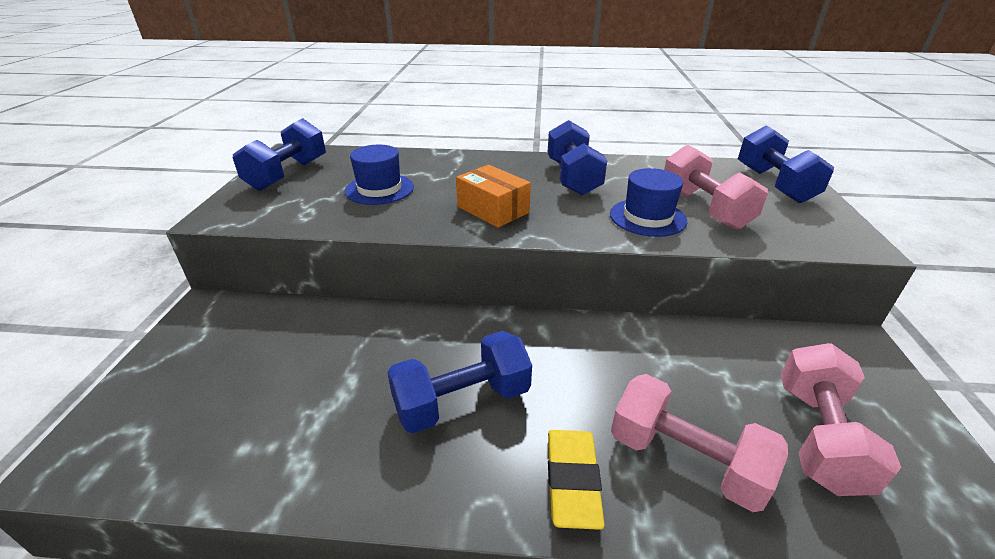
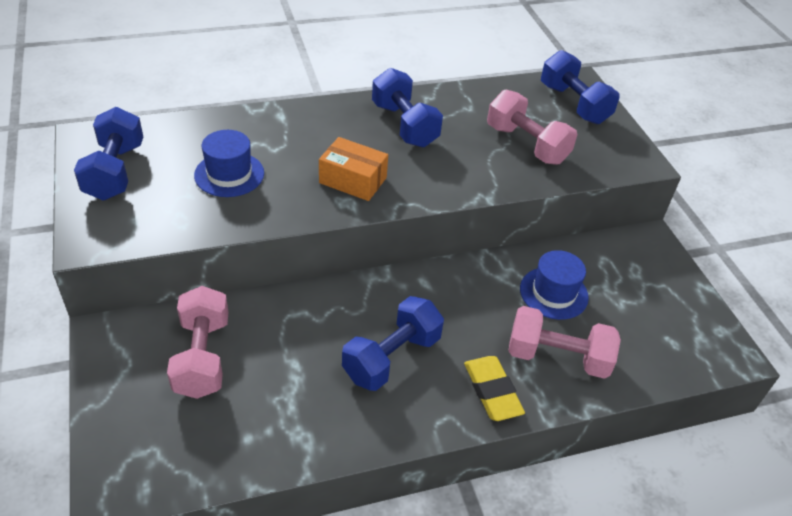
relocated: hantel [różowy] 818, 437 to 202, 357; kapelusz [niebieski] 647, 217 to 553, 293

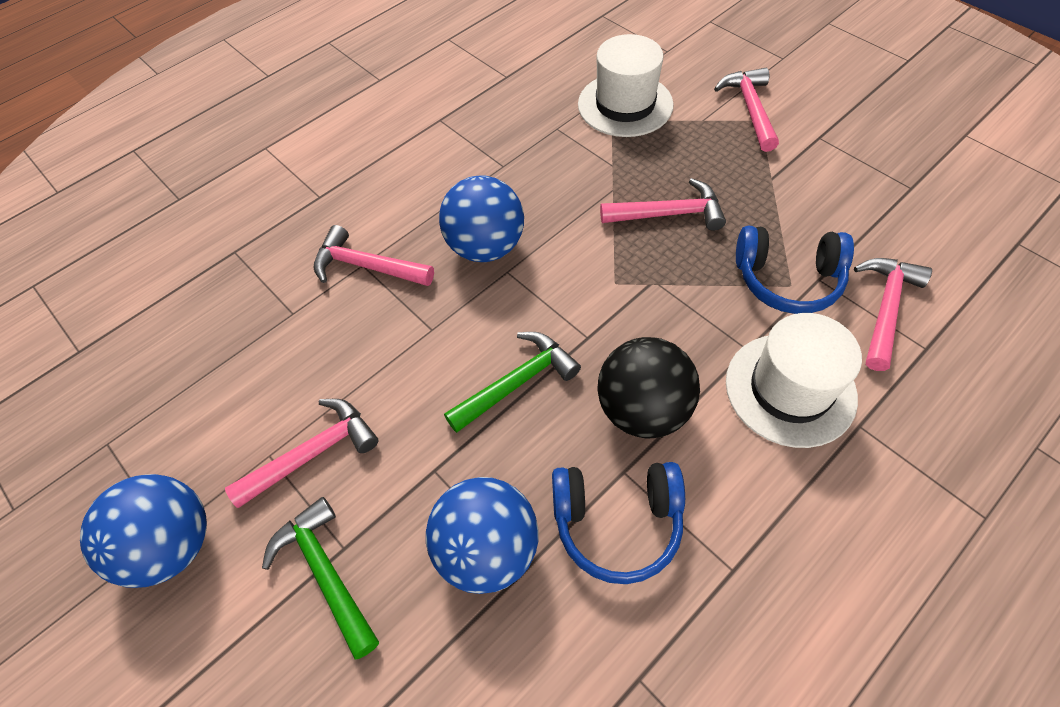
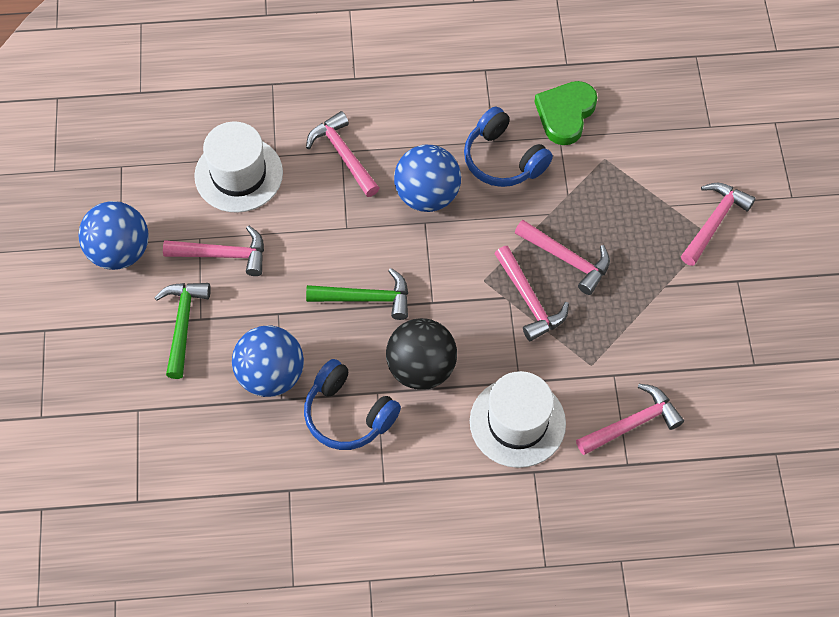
appeared: młotek [różowy] 529, 300; serce [zielony] 565, 114
relocated: kapelusz [biały] 625, 105 to 238, 174; słuchawki [niebieski] 787, 279 to 503, 159

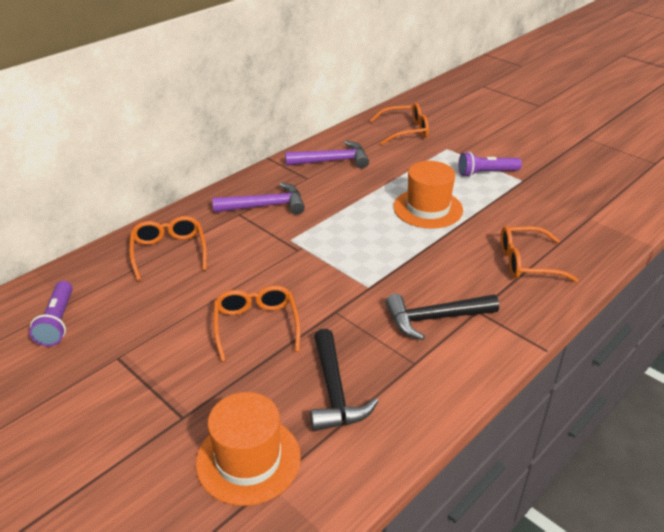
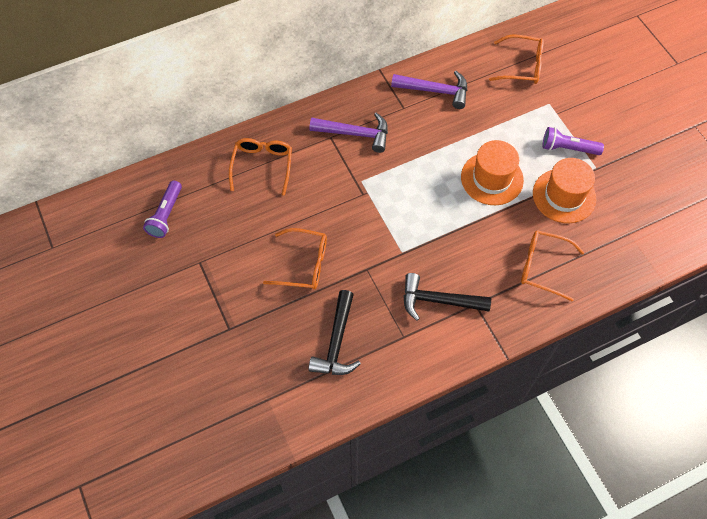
relocated: kapelusz [pomarańczowy] 248, 459 to 564, 196
spun: okulary [pomarańczowy] 256, 326 = 303, 264 90 degrees clockwise

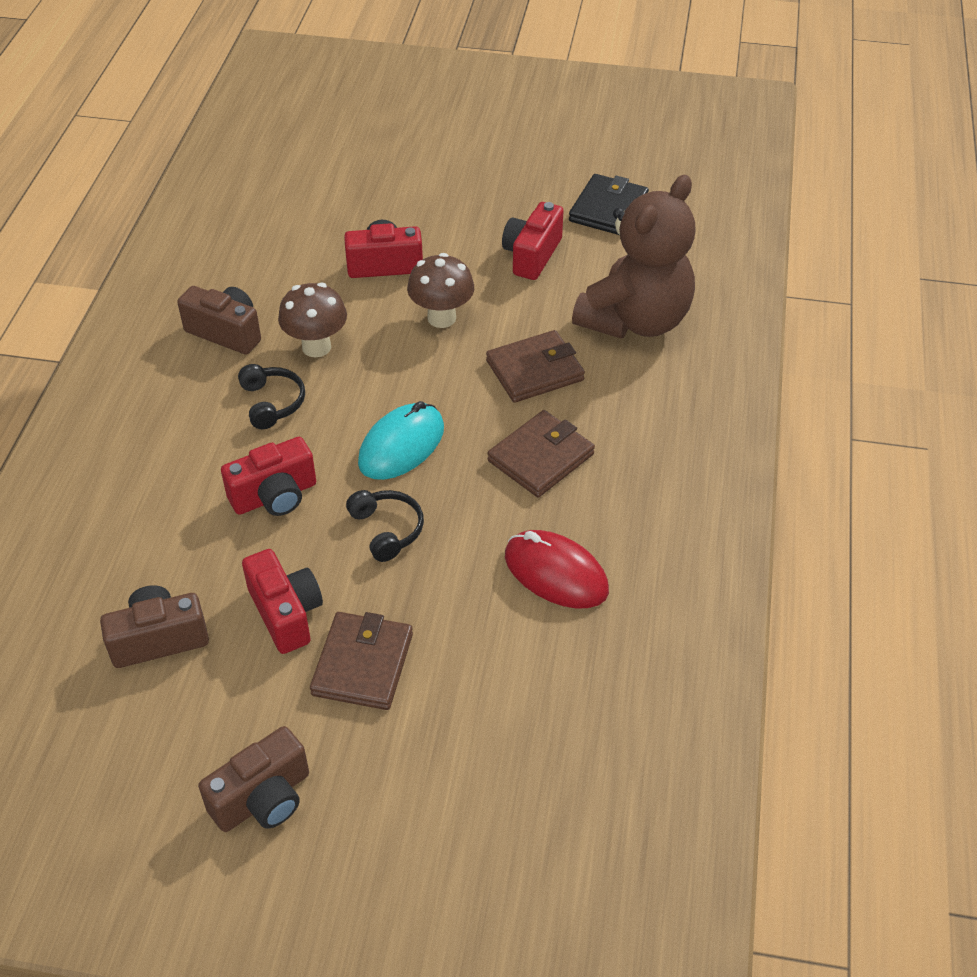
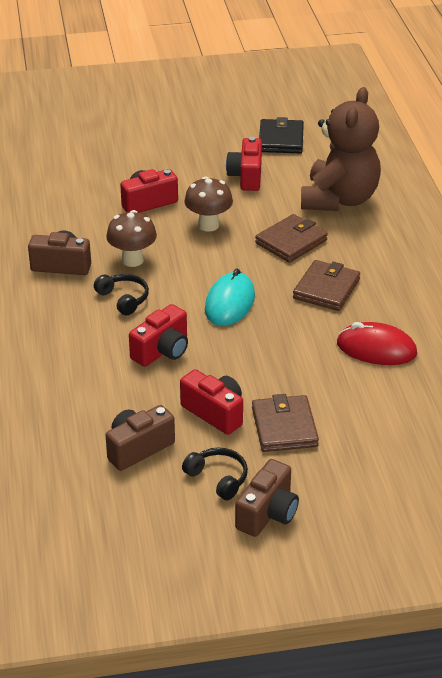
relocated: słuchawki [czarny] 387, 530 to 218, 478

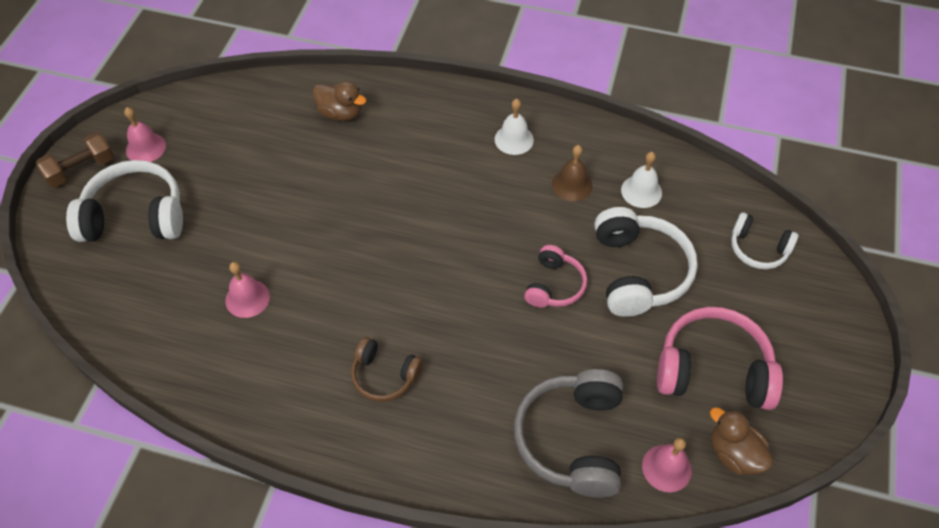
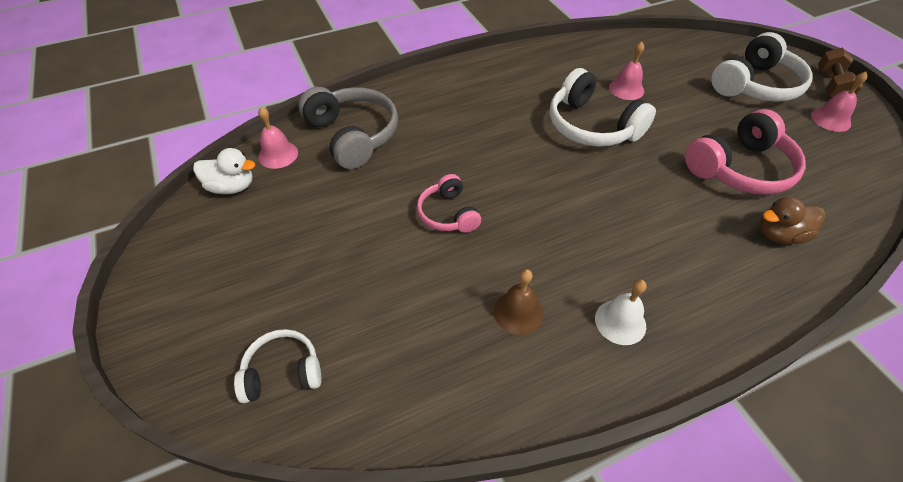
missing: słuchawki [brązowy] 384, 375; dzwonek [biały] 641, 191
relocated: słuchawki [biały] 638, 272 to 592, 126; słuchawki [różowy] 713, 369 to 740, 168
colour: kaczka [brązowy] 734, 454 to kaczka [biały] 231, 187

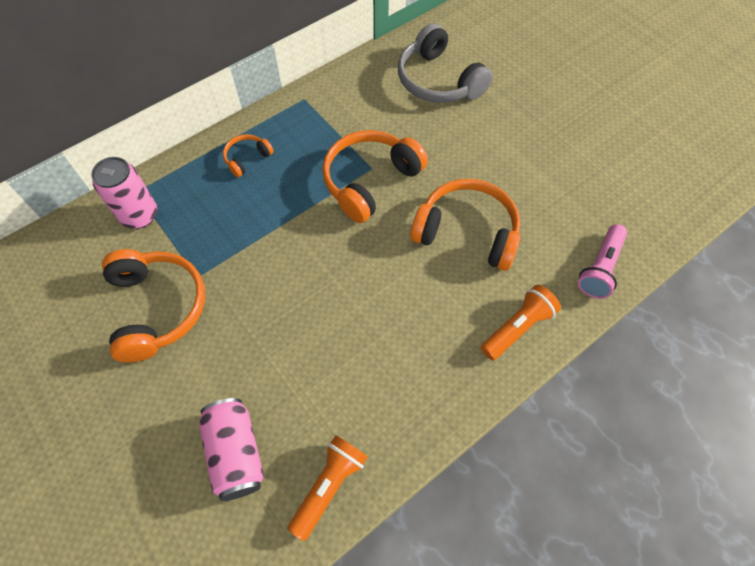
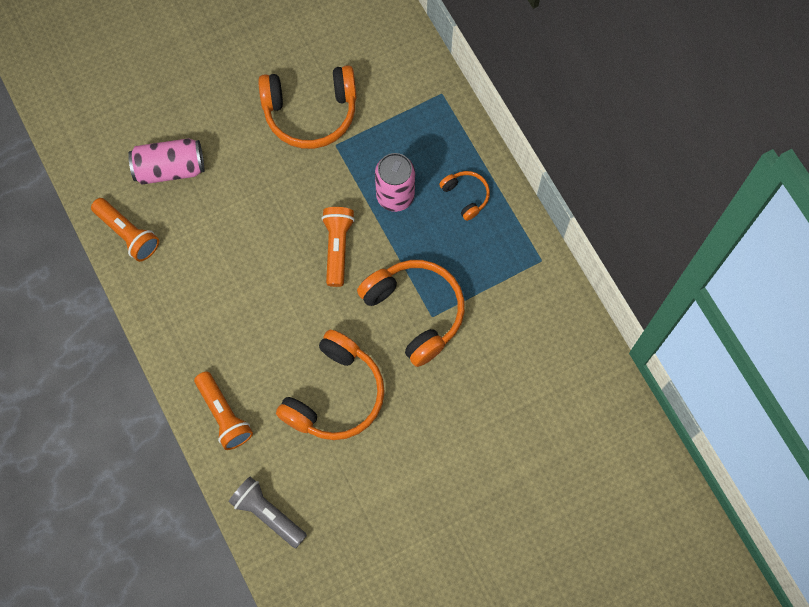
missing: słuchawki [szary] 438, 81
appeared: latarka [pomarańczowy] 337, 247
relocated: puszka [różowy] 139, 215 to 395, 196
colour: latarka [różowy] 600, 268 to latarka [szary] 267, 514

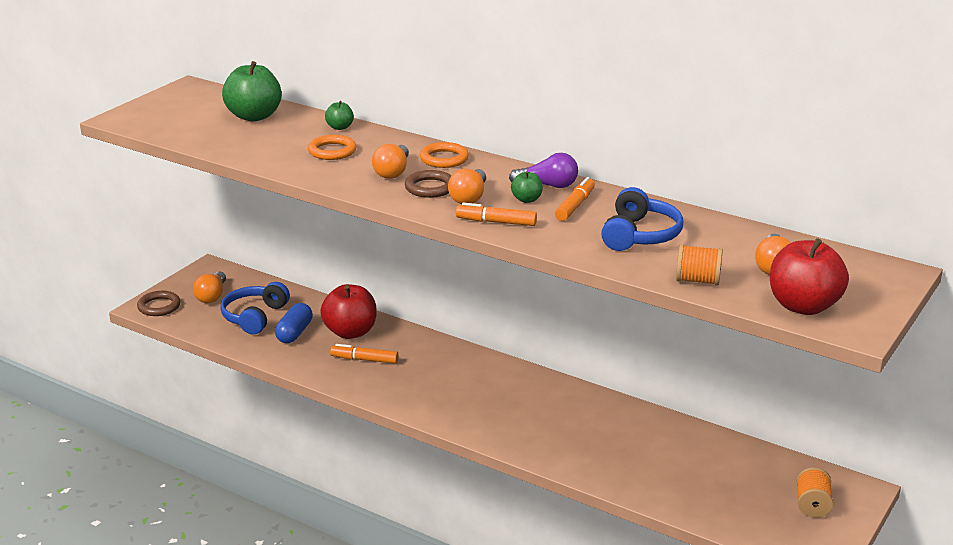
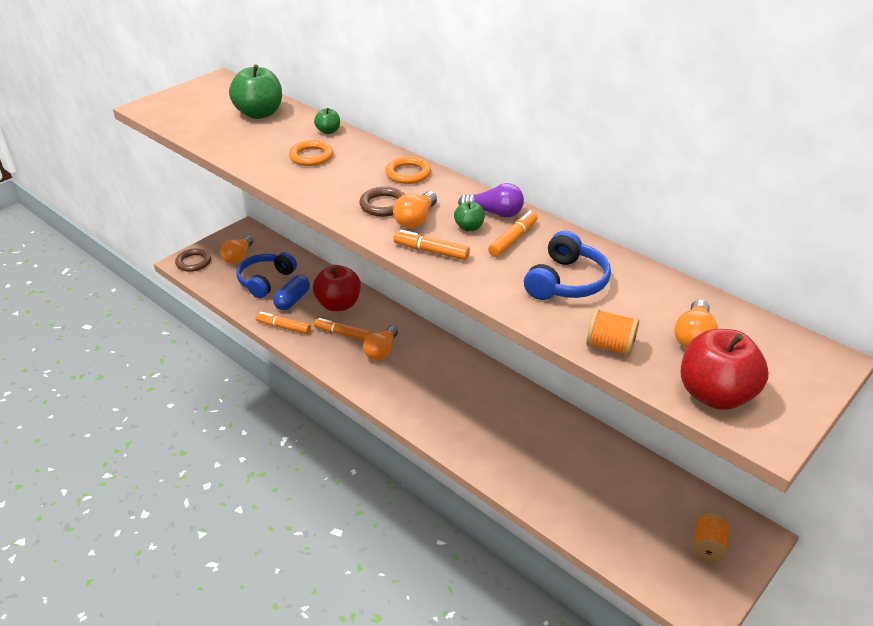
appeared: flamaster [pomarańczowy] 283, 327
relocated: żarówka [pomarańczowy] 392, 172 to 381, 351

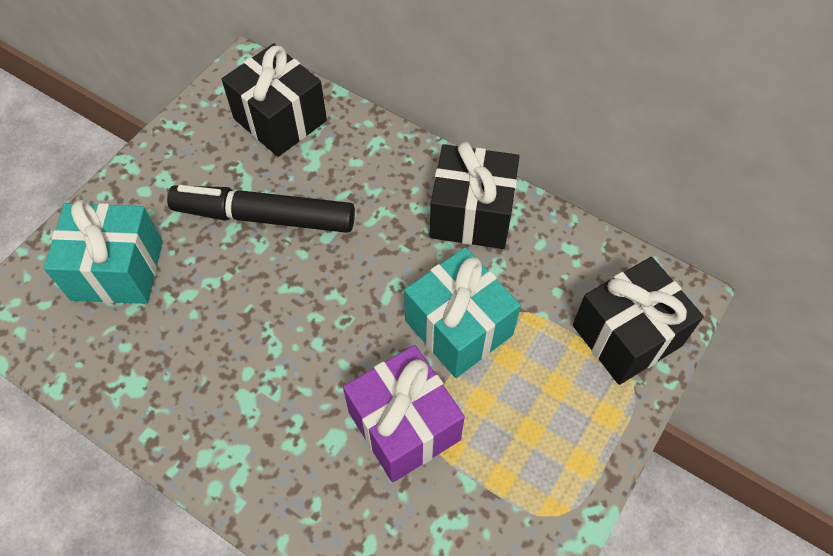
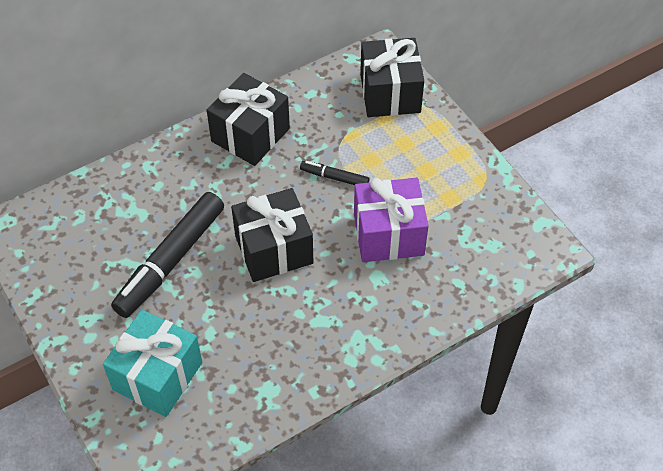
relocated: prezent [czarny] 280, 119 to 274, 249
exchanged: prezent [turkusowy] 458, 327 to flamaster [czarny] 334, 177

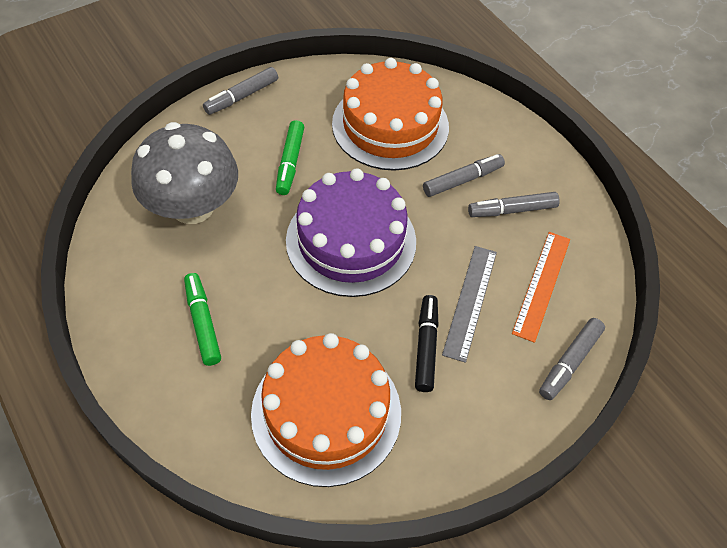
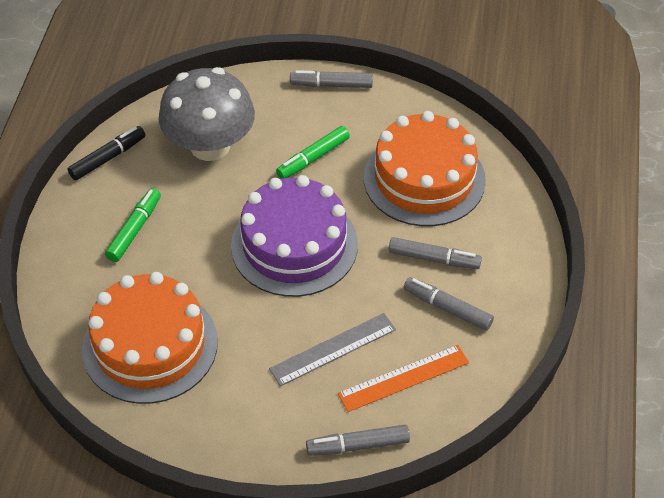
relocated: flamaster [czarny] 426, 346 to 108, 158

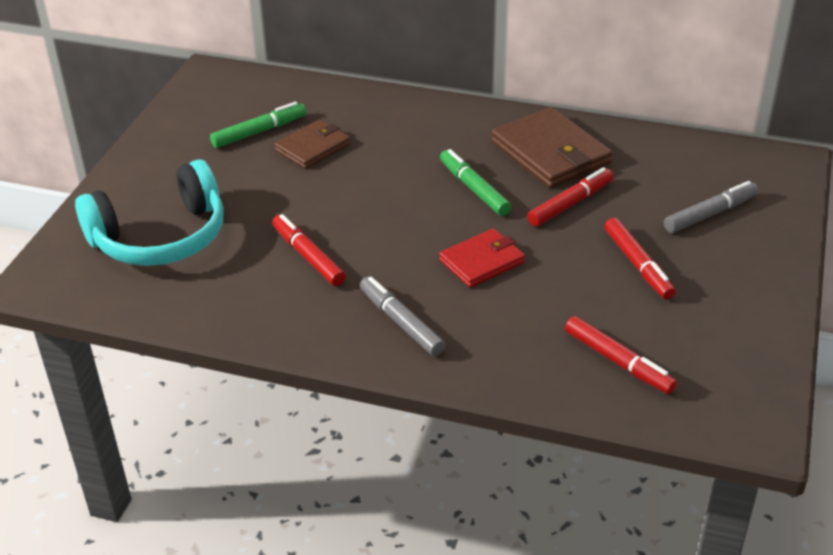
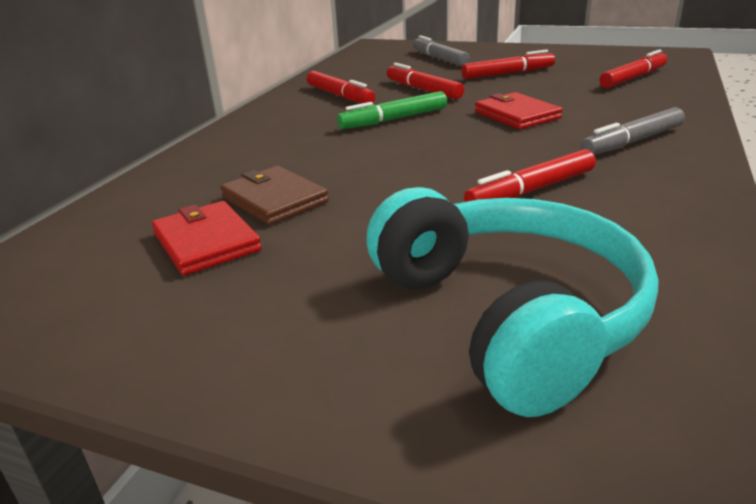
exchanged: flamaster [zielony] 259, 132 to portfel [czerwony] 206, 242; portfel [brązowy] 550, 153 to flamaster [czerwony] 340, 96

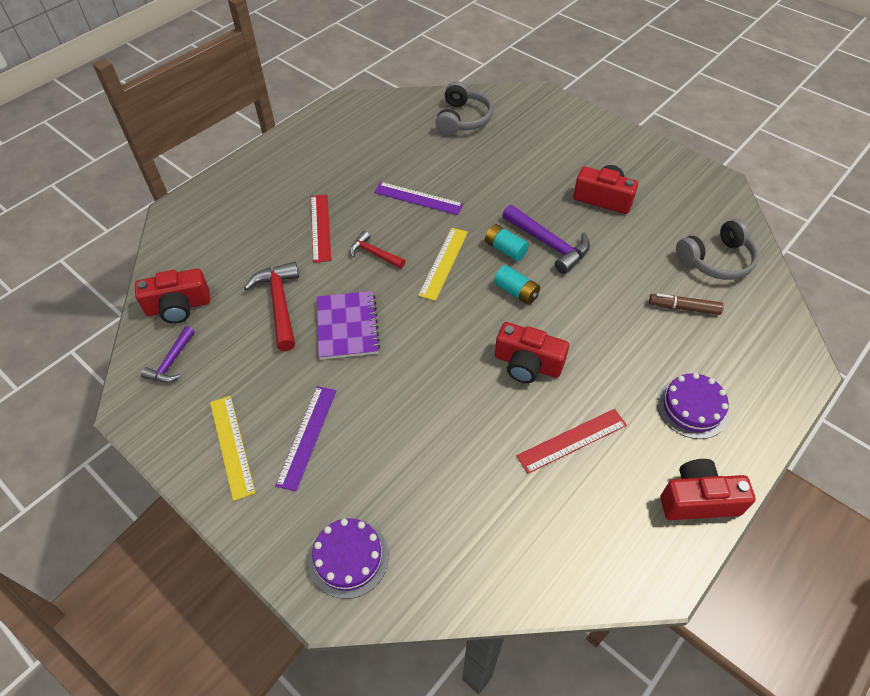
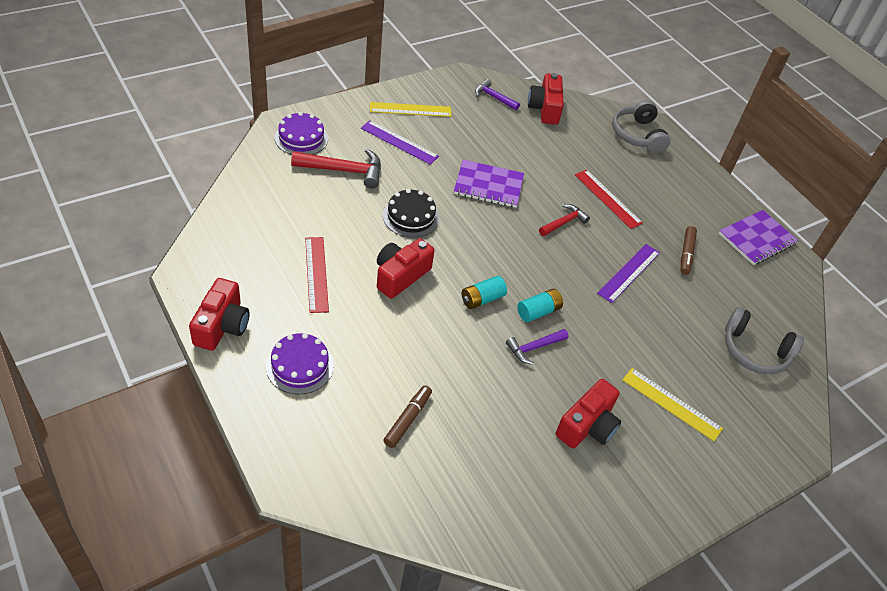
appeared: tort [czarny] 411, 217; flamaster [brązowy] 686, 254; zeszyt [fioletowy] 756, 239
relocated: młotek [czerwony] 279, 304 to 344, 170; słuchawki [szary] 716, 260 to 637, 135; linijka [żółty] 443, 263 to 671, 404
spun: linijka [czerwony] 320, 227 = 607, 198 45 degrees clockwise
size: młotek [fioletowy] 549, 244 = 534, 348 x0.61

